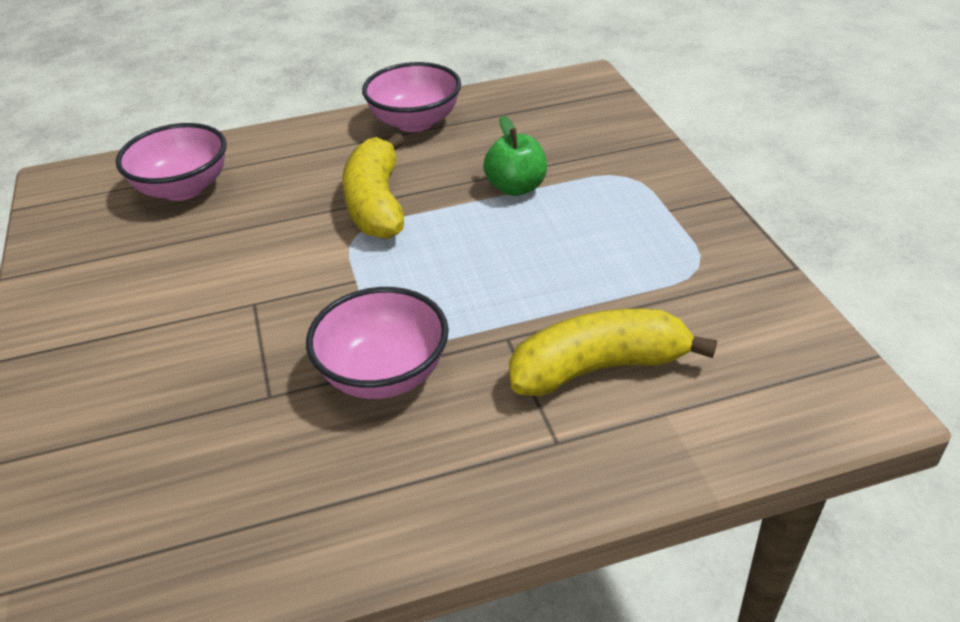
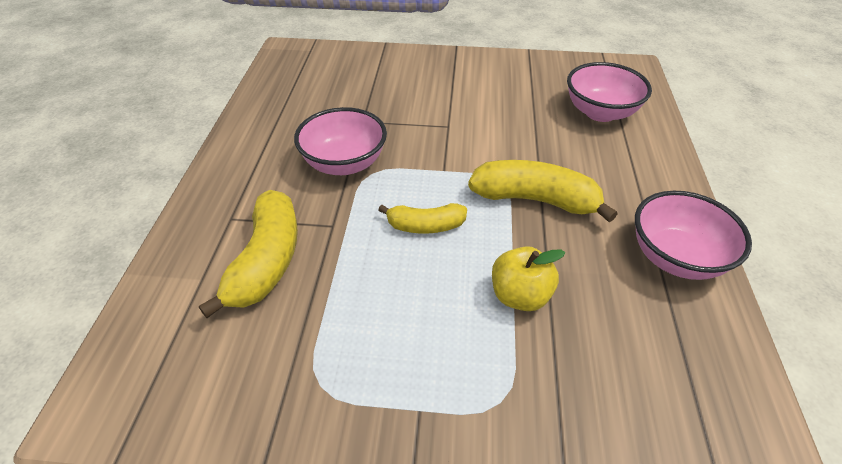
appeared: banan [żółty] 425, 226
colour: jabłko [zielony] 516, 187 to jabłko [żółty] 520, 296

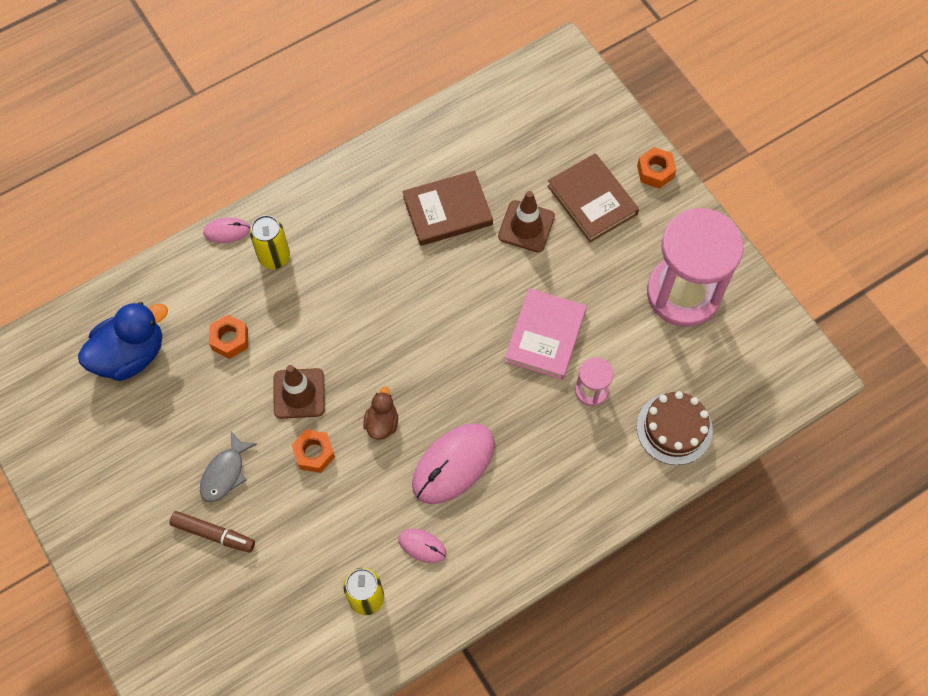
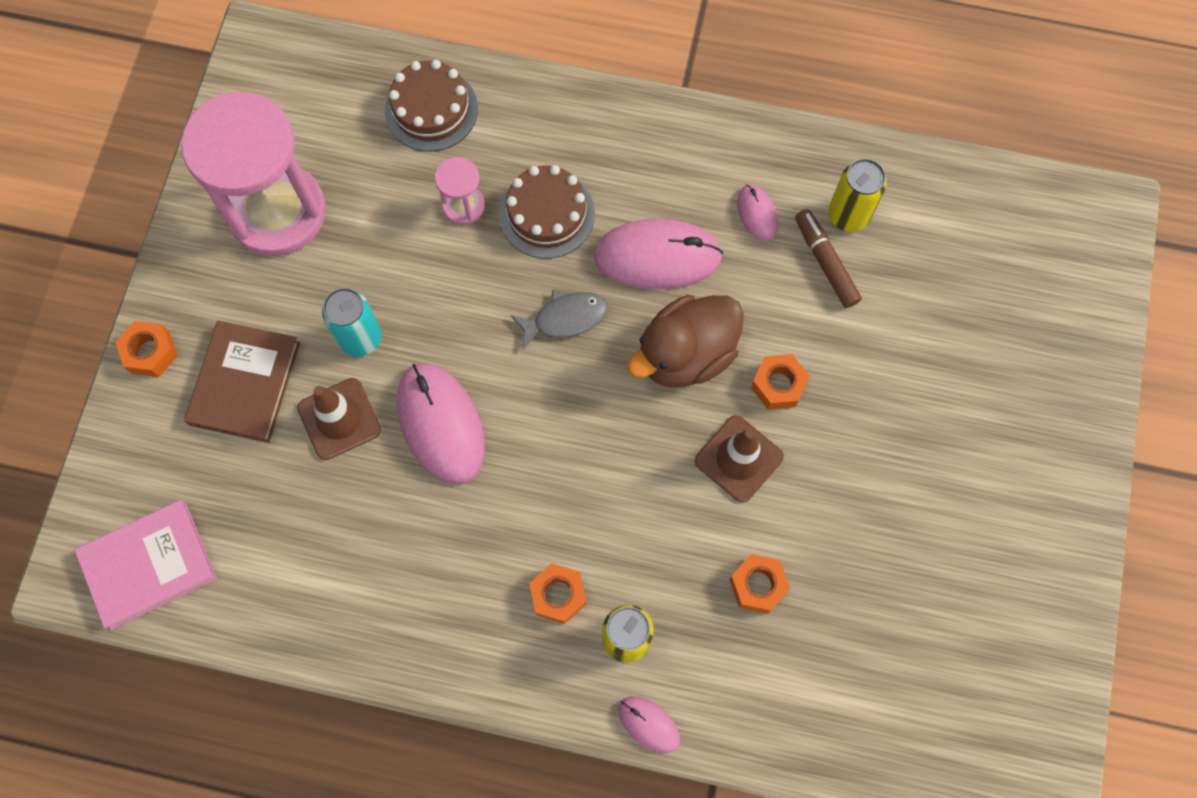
missing: kaczka [niebieski] 130, 354; książka [brązowy] 447, 210
appeared: puszka [turkusowy] 360, 338; myszka [różowy] 440, 424; tort [brązowy] 547, 214; nakrętka [pomarańczowy] 558, 595
relocated: książka [różowy] 545, 336 to 149, 565; ryba [szary] 225, 473 to 565, 318; flamaster [brązowy] 213, 534 to 825, 262
size: kaczka [brązowy] 382, 423 = 685, 355 x1.89

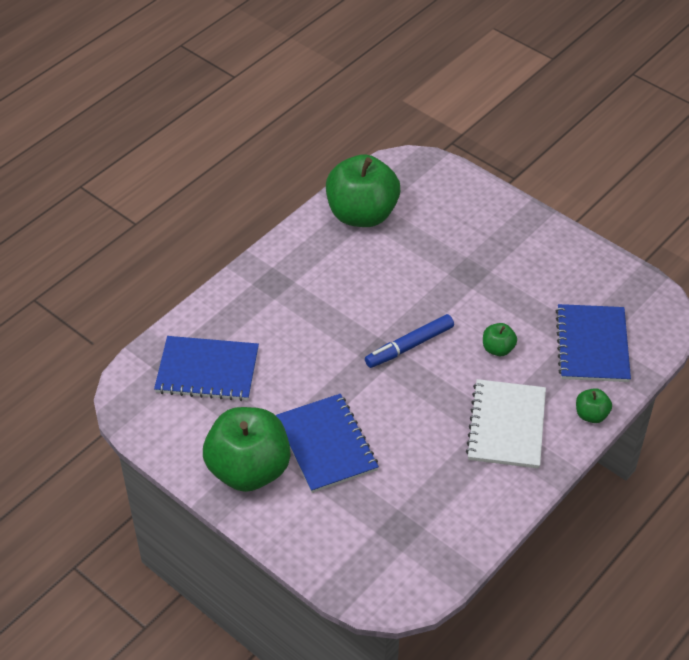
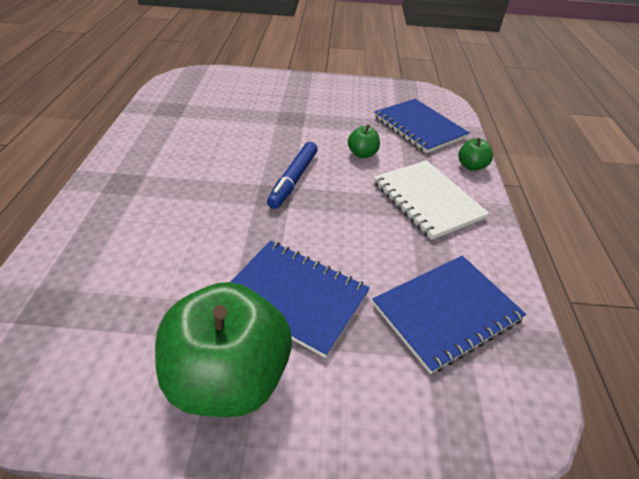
missing: jabłko [zielony] 362, 214
relocated: zeszyt [niebieski] 207, 370 to 446, 312

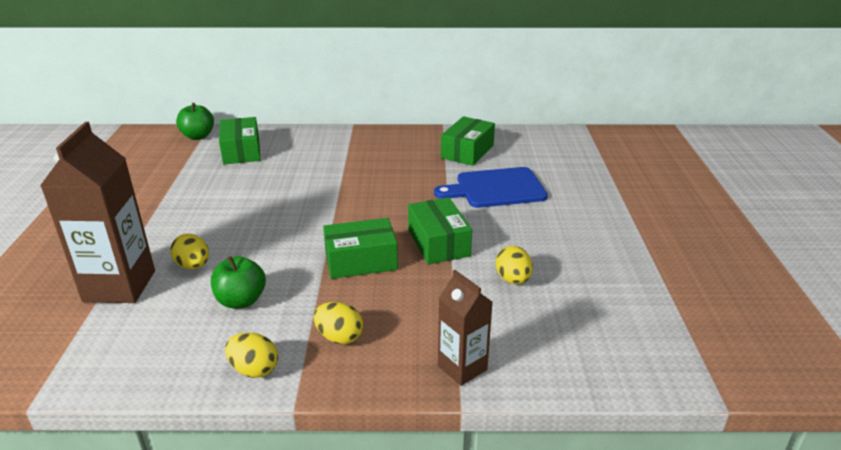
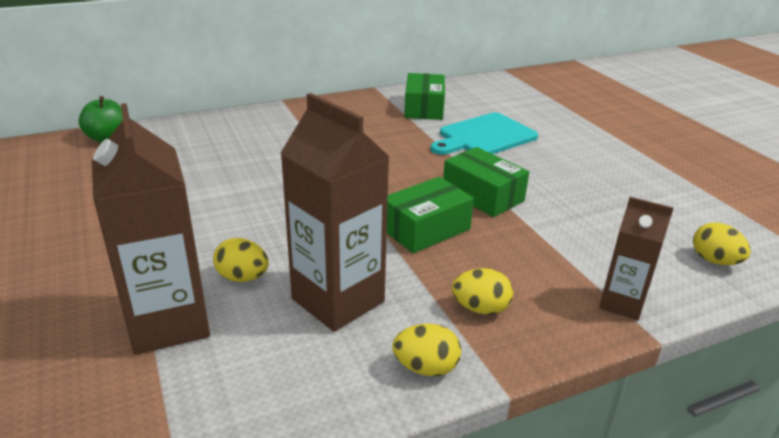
missing: pudełko [zielony] 241, 151
relocated: jajko [żółty] 513, 280 to 714, 261
exchanged: jabłko [zielony] 241, 301 to karton mleka [brązowy] 338, 300
colour: deska do krojenia [niebieski] 496, 188 to deska do krojenia [turkusowy] 484, 136

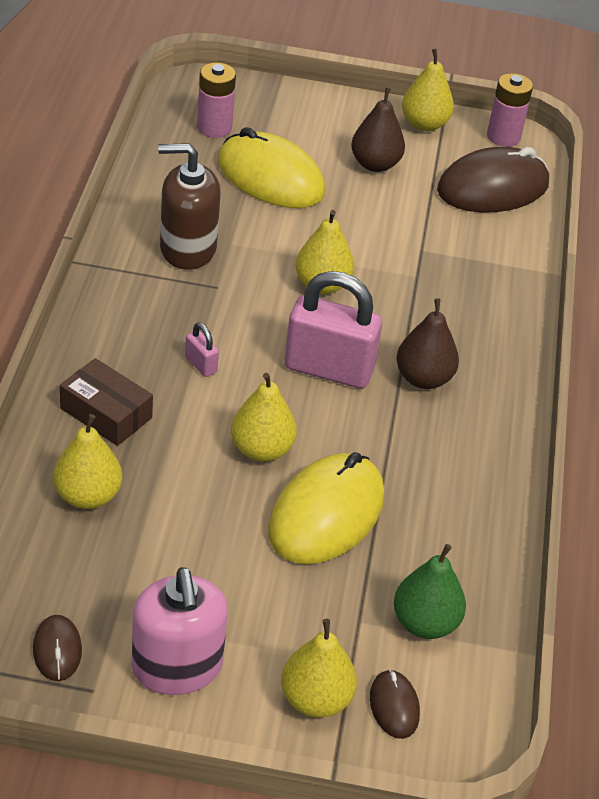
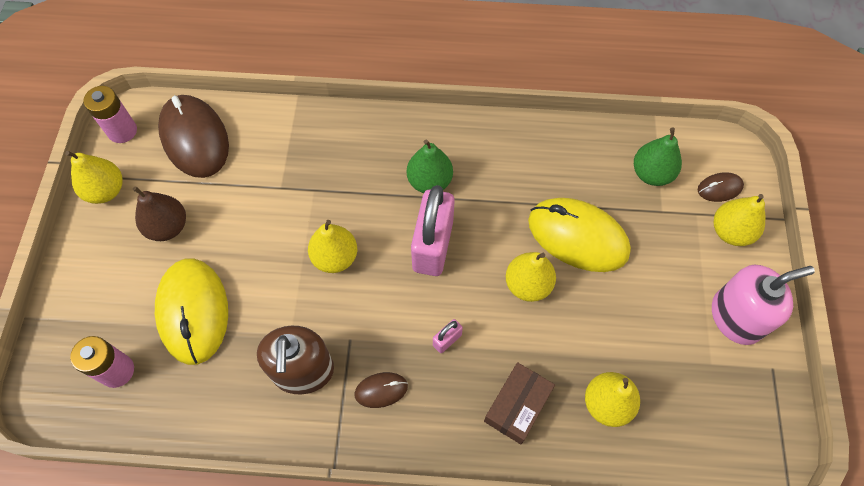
relocated: myszka [brązowy] 57, 650 to 381, 390
colour: gruszka [brązowy] 423, 378 to gruszka [zielony] 429, 181
spun: myszka [żółty] 270, 177 = 193, 311 45 degrees counterclockwise

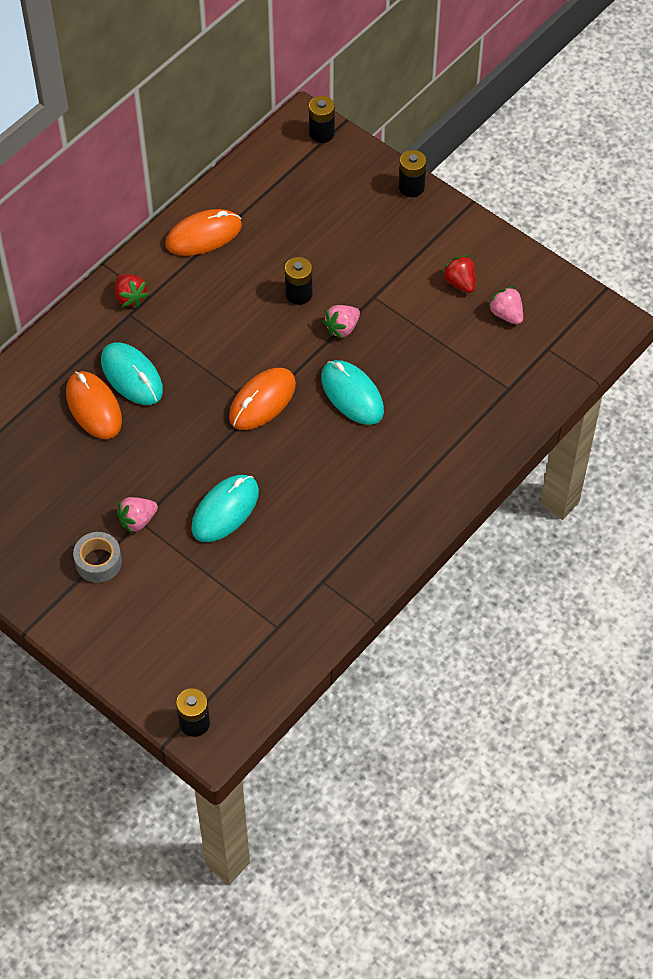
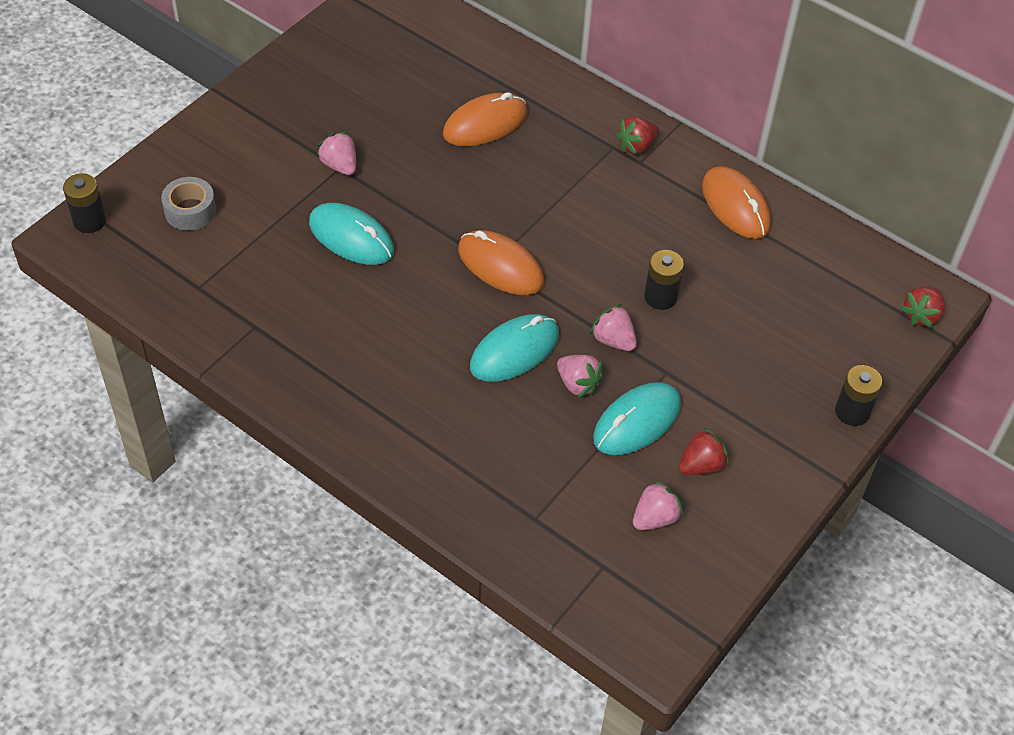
appeared: truskawka [różowy] 578, 384
relocated: taśma klejąca [szary] 98, 562 to 190, 211; myszka [turkusowy] 131, 376 to 637, 422
exchanged: bateria [czarny] 321, 133 to truskawka [czerwony] 921, 315

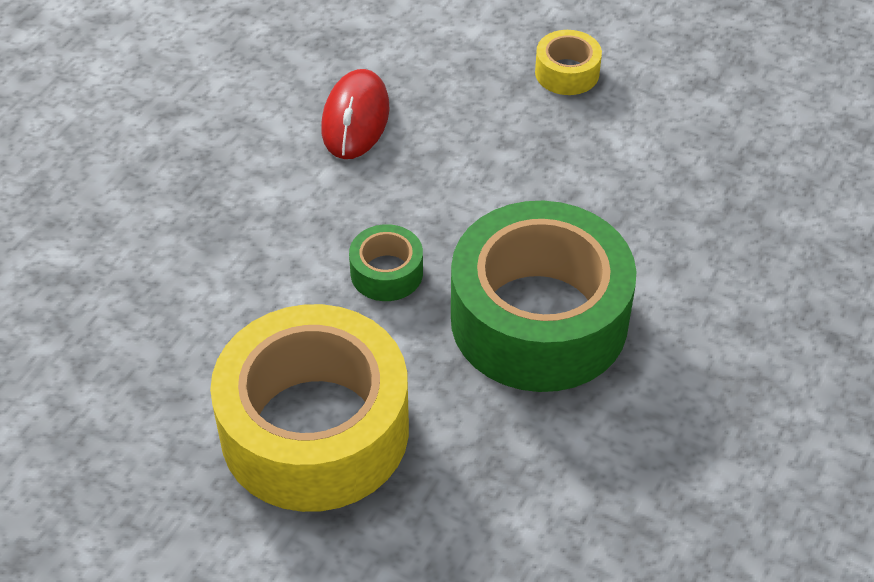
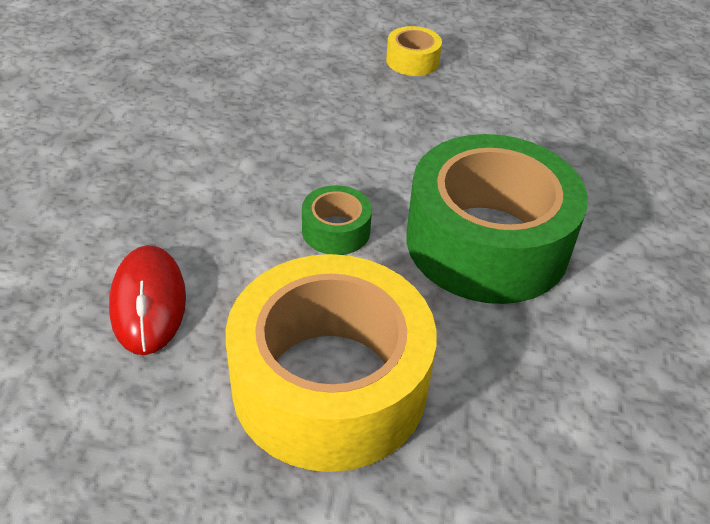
relocated: myszka [czerwony] 355, 119 to 148, 303

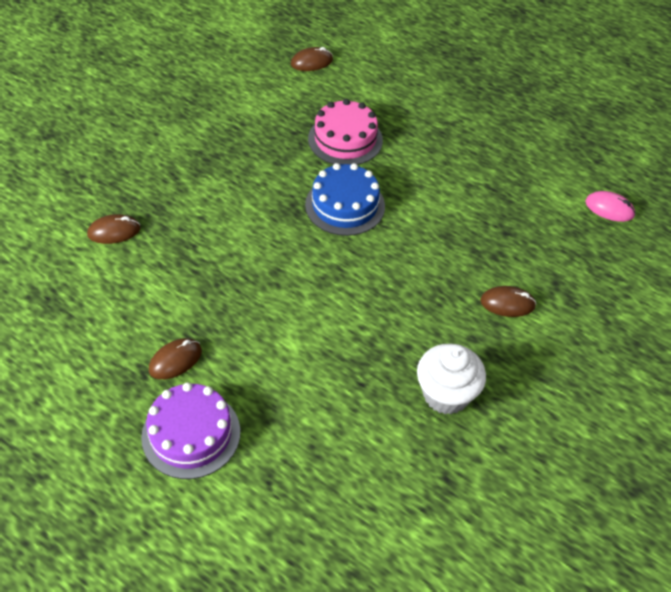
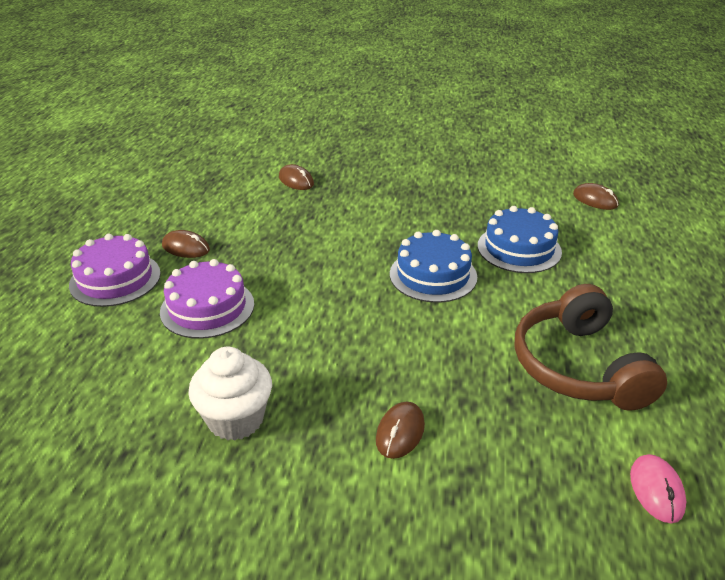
appeared: tort [fioletowy] 207, 307; słuchawki [brązowy] 578, 366
colour: tort [różowy] 345, 139 to tort [niebieski] 519, 249
spun: myszka [brązowy] 507, 303 = 400, 432 45 degrees clockwise

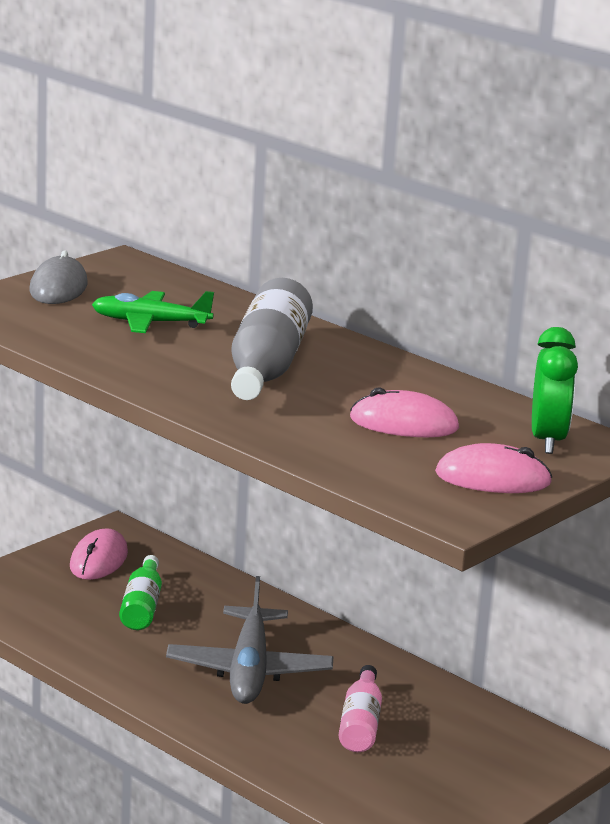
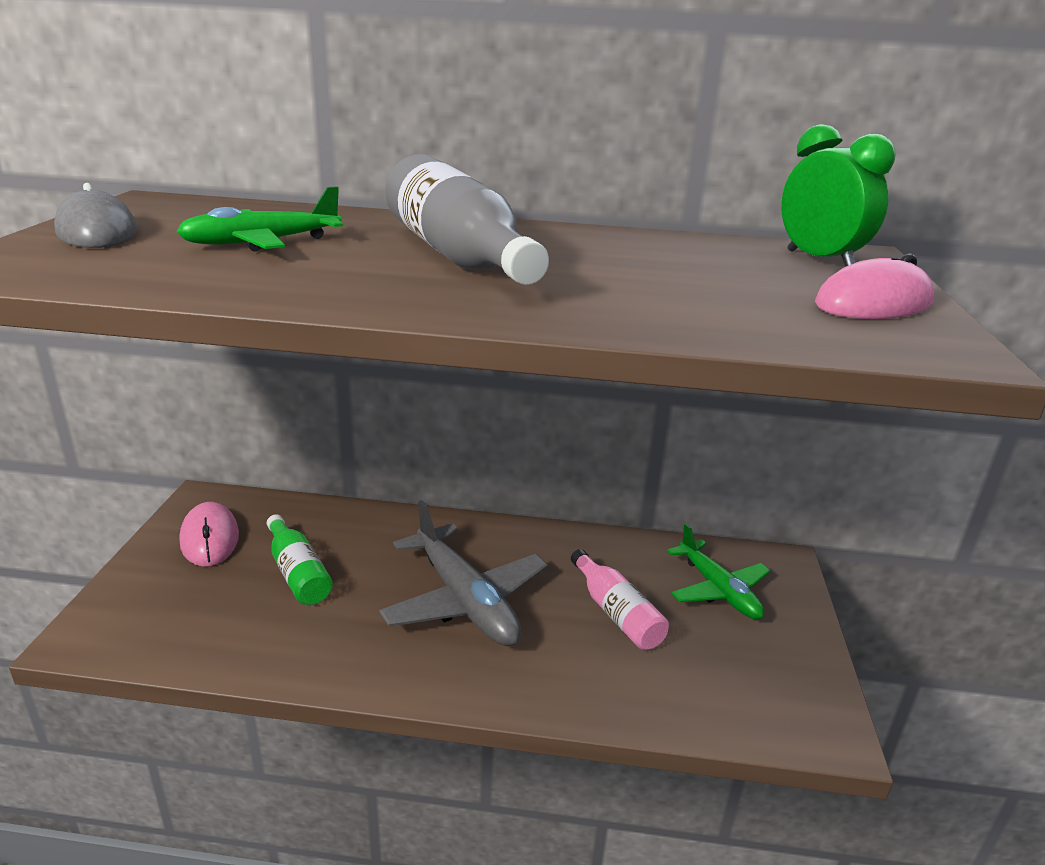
missing: myszka [różowy] 404, 423
appeared: samolot [zielony] 718, 590

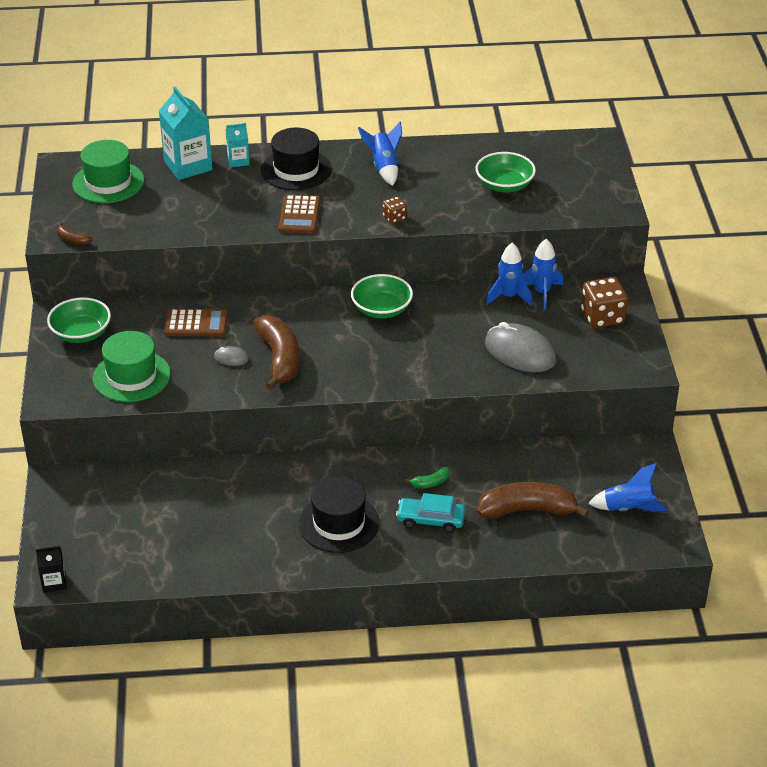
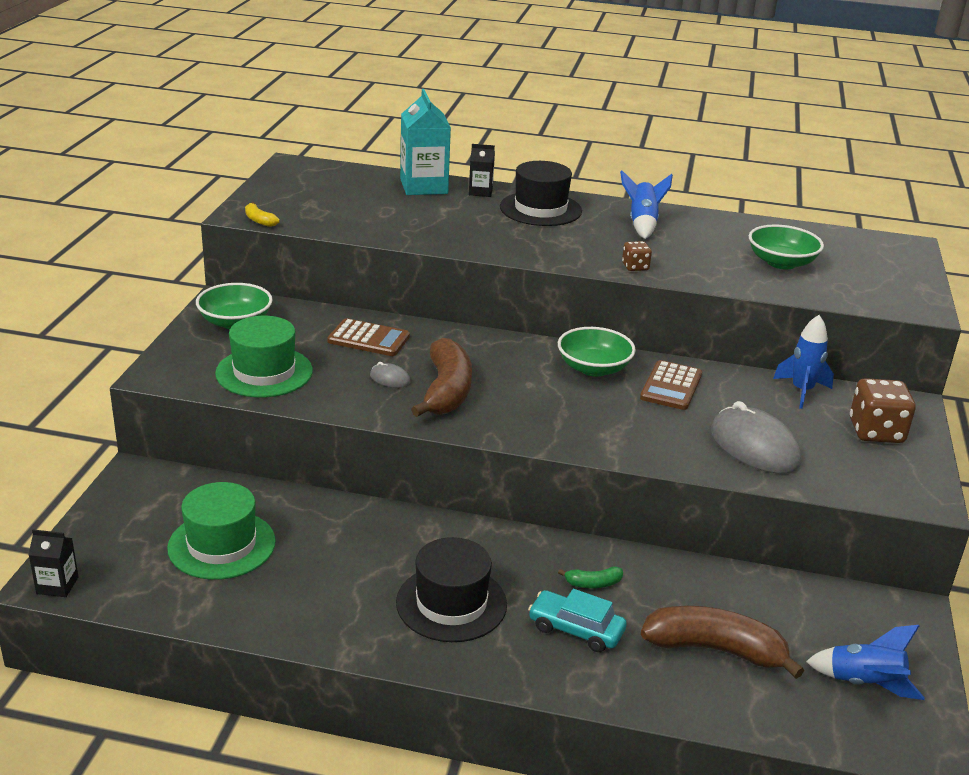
missing: rakieta [niebieski] 508, 296
relocated: kapelusz [zielony] 108, 182 to 221, 545; kalkulator [brązowy] 299, 215 to 671, 386
colour: banan [brązowy] 72, 240 to banan [żółty] 259, 220; karton mleka [turkusowy] 238, 161 to karton mleka [czarny] 480, 192

